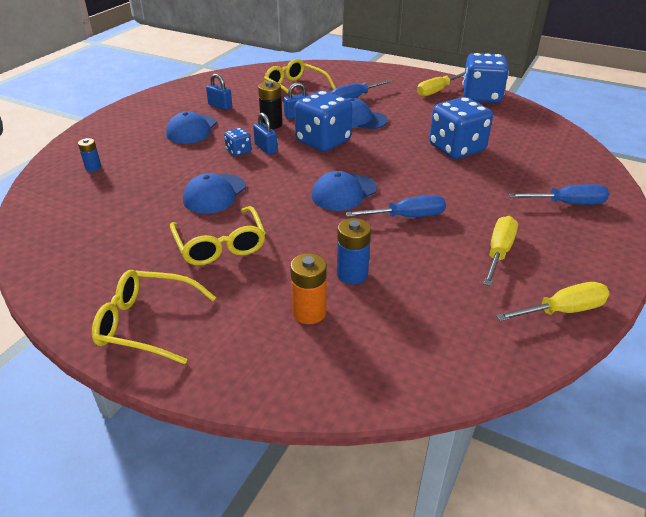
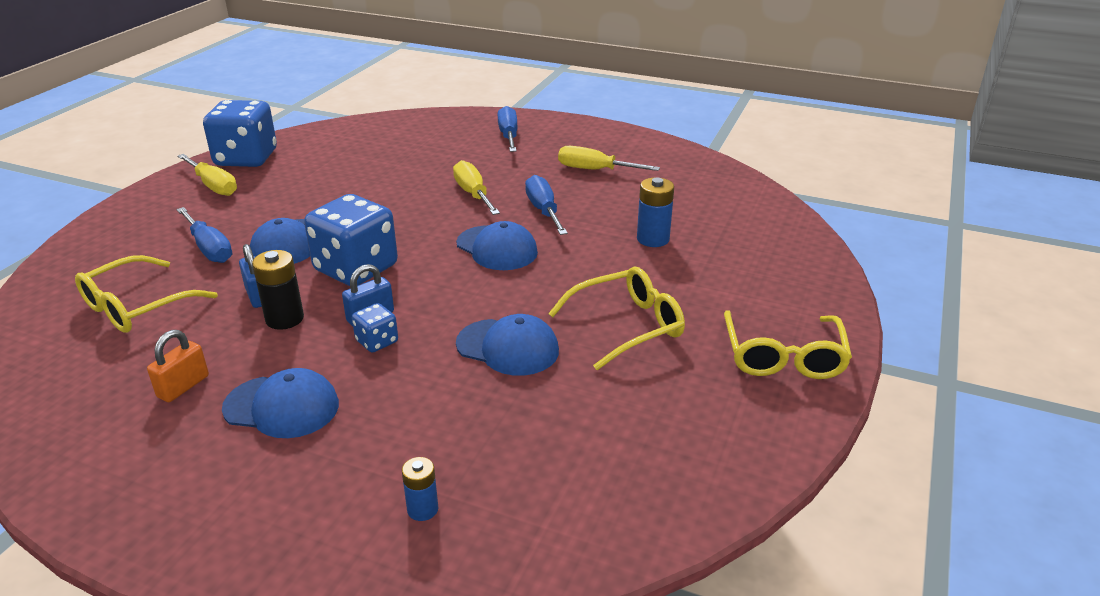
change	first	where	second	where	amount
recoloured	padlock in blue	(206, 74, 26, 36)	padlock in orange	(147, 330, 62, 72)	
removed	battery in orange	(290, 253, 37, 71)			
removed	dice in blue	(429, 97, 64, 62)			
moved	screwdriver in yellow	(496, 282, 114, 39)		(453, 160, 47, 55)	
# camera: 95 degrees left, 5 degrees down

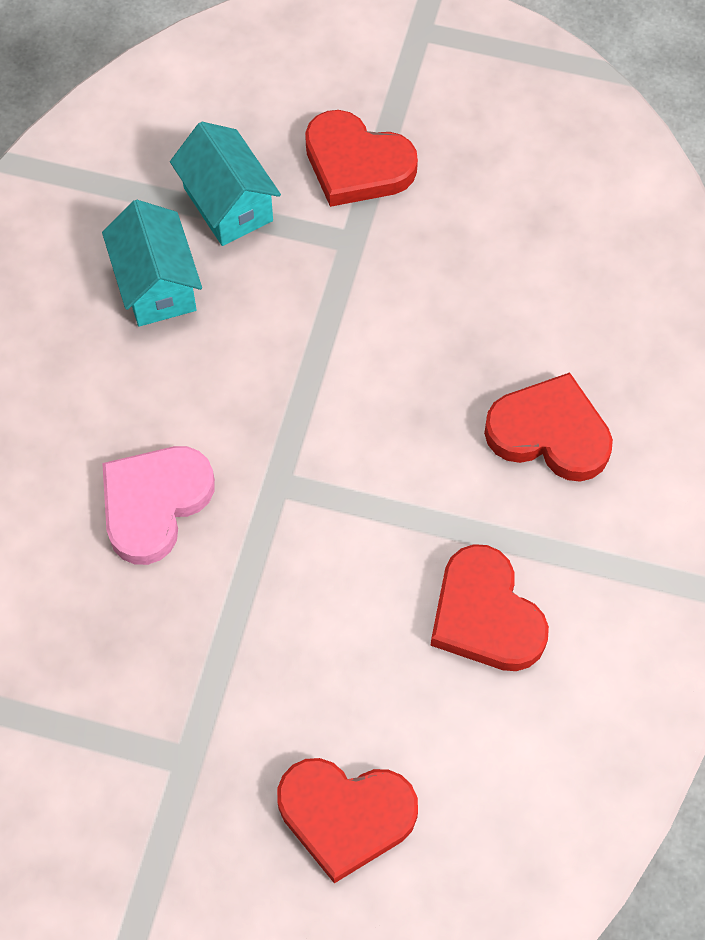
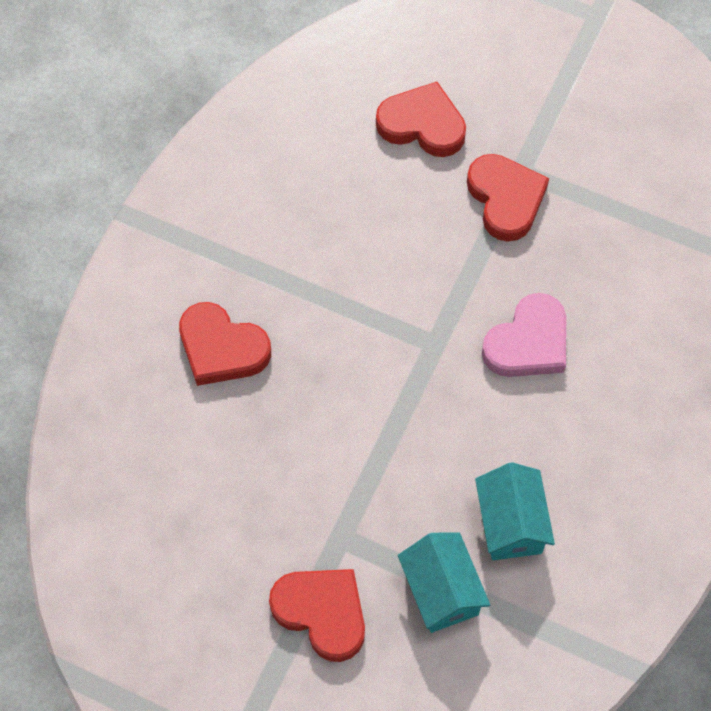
change	first	where	second	where	amount
moved	heart in red	(430, 544, 119, 127)		(467, 154, 82, 88)	
# camera: 170 degrees left, 0 degrees up

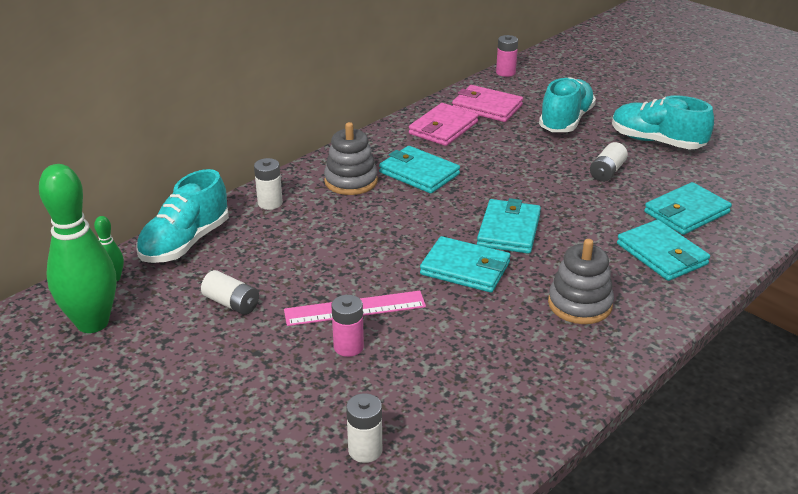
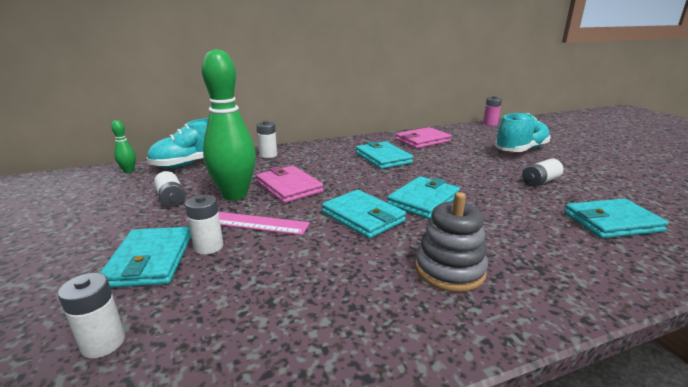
change	first	where	second	where	amount
moved	bowling pin in green	(39, 164, 77, 169)		(202, 49, 54, 151)	
removed	stacking toy in grey	(324, 122, 54, 73)			
recoloured	battery in pink	(332, 295, 32, 62)	battery in white	(185, 195, 38, 60)	
moved	wallet in pink	(452, 85, 71, 37)		(256, 166, 67, 37)	
removed	shoe in turquoise	(612, 95, 102, 55)			
moved	wallet in turquoise	(617, 220, 93, 61)		(100, 227, 91, 61)	
# camera: 25 degrees right, 10 degrees down

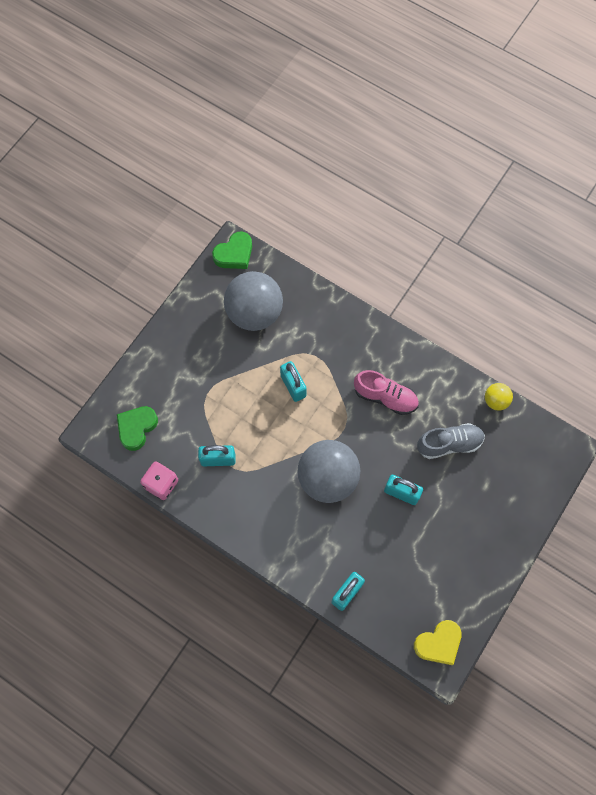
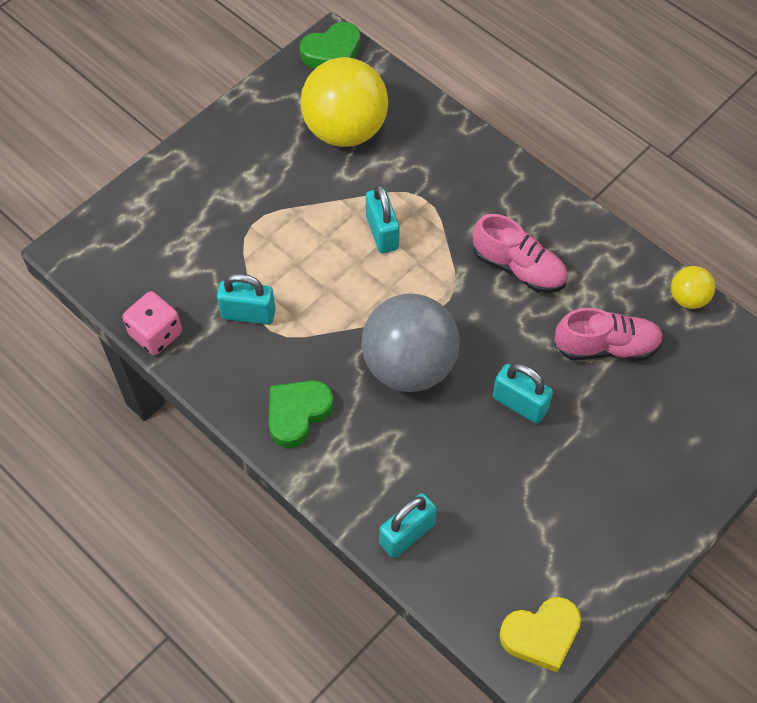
change	first	where	second	where	amount
moved	heart in green	(117, 406, 41, 45)		(269, 380, 65, 68)	
recoloured	ball in grey	(224, 271, 59, 60)	ball in yellow	(300, 57, 88, 90)	
recoloured	shoe in grey	(417, 423, 68, 36)	shoe in pink	(555, 308, 108, 52)	
# camera: 10 degrees right, 10 degrees down

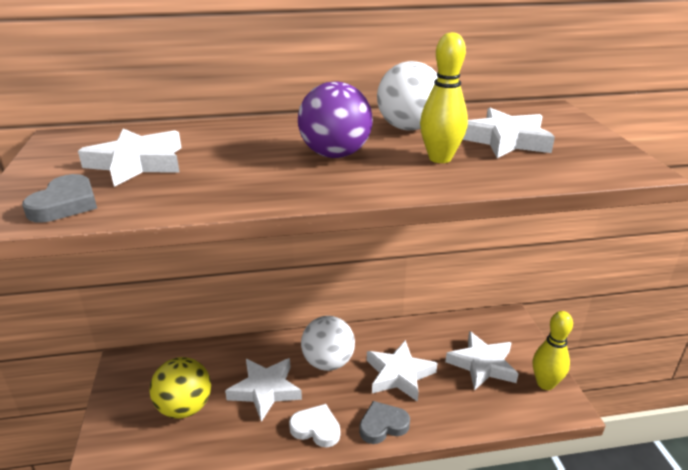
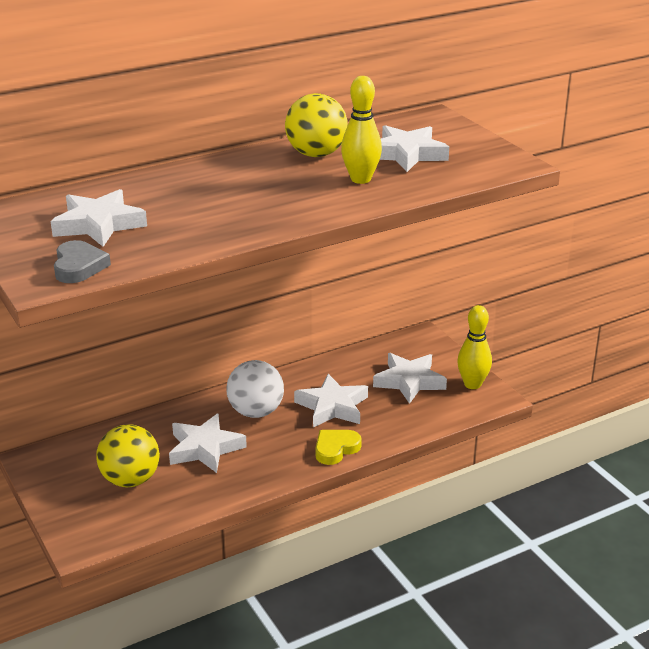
change	first	where	second	where	amount
removed	heart in white	(289, 404, 51, 43)			
removed	ball in purple	(298, 82, 75, 76)			
recoloured	heart in grey	(359, 401, 51, 43)	heart in yellow	(315, 430, 47, 35)	
recoloured	ball in white	(377, 61, 61, 69)	ball in yellow	(285, 93, 63, 64)	
# camera: 20 degrees left, 0 degrees up

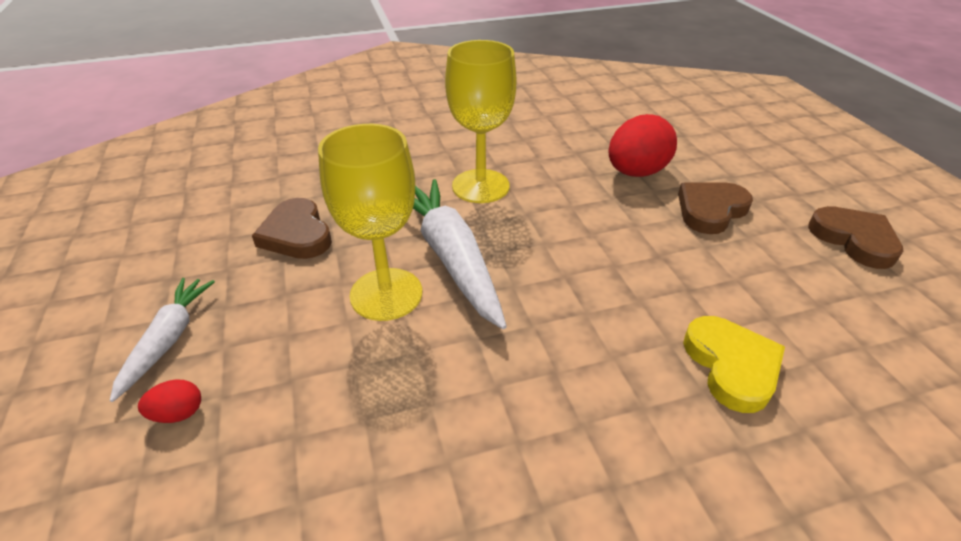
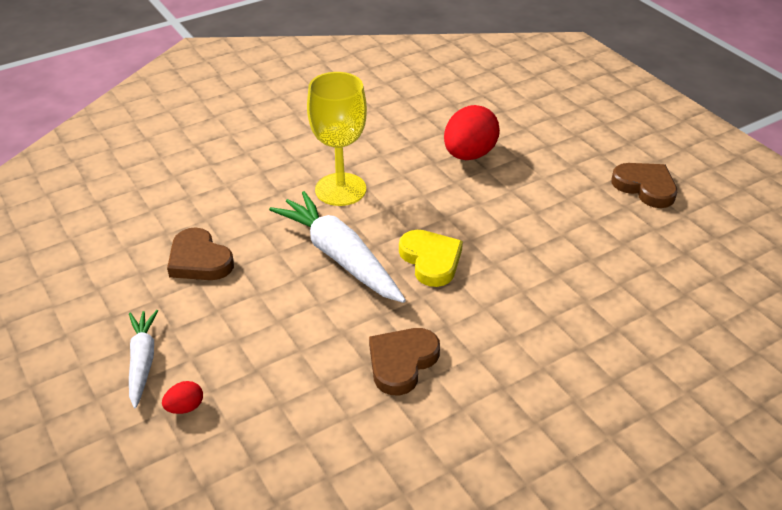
change	first	where	second	where	amount
removed	goblet in yellow	(318, 124, 104, 197)			
moved	heart in brown	(678, 182, 75, 52)		(369, 328, 71, 67)	
moved	heart in yellow	(683, 316, 102, 97)		(399, 230, 64, 57)	
# camera: 15 degrees left, 0 degrees up

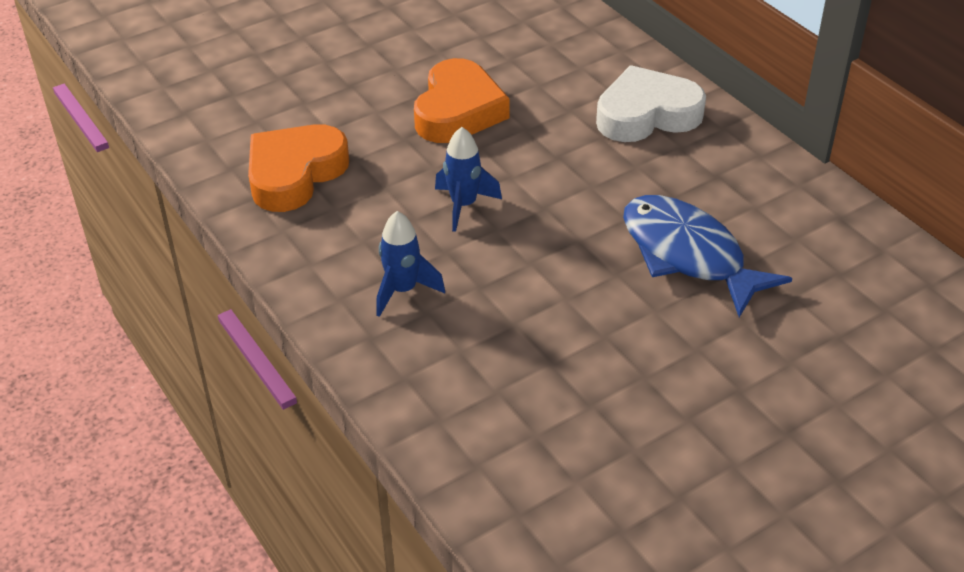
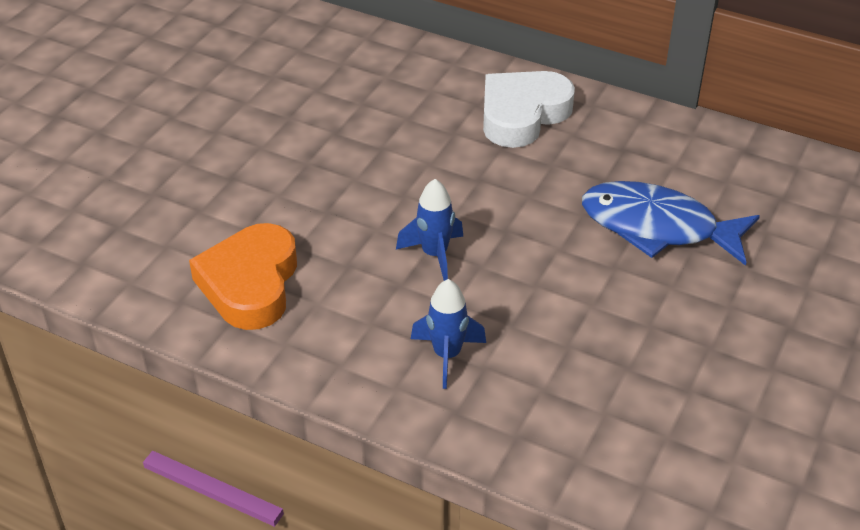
change	first	where	second	where	amount
removed	heart in orange	(414, 58, 96, 85)			
# camera: 30 degrees left, 0 degrees up

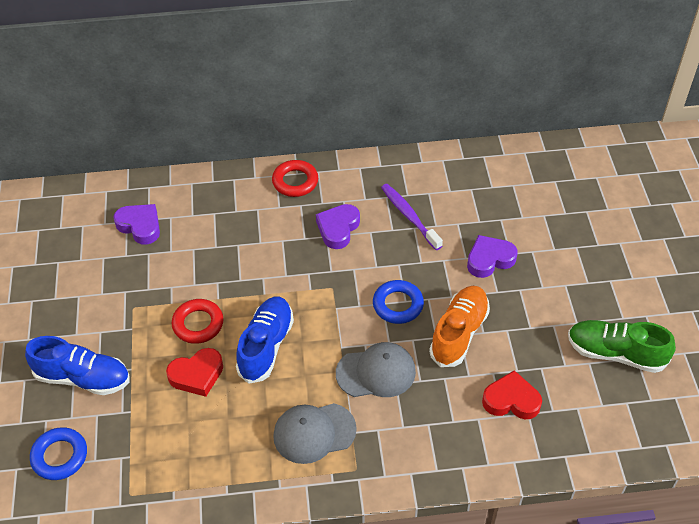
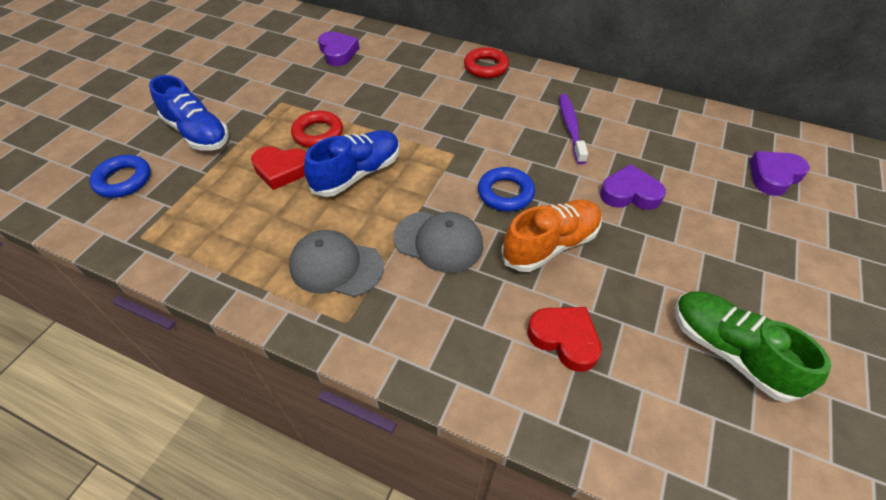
change	first	where	second	where	amount
moved	heart in purple	(316, 204, 44, 45)		(750, 151, 60, 45)	
# camera: 30 degrees right, 0 degrees up

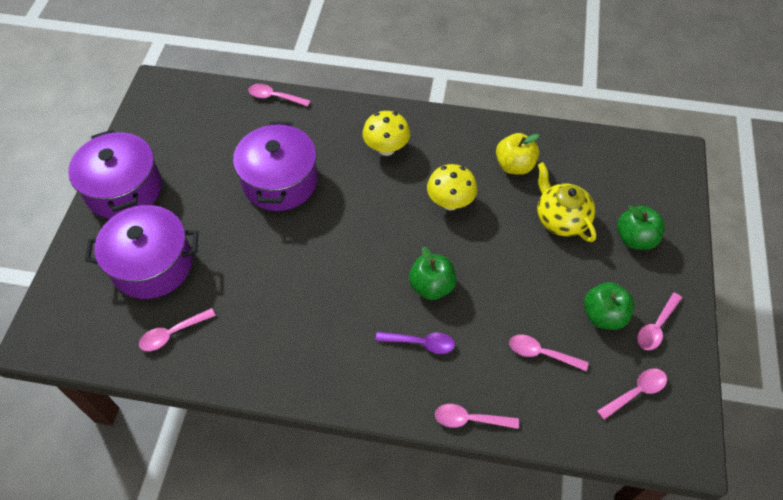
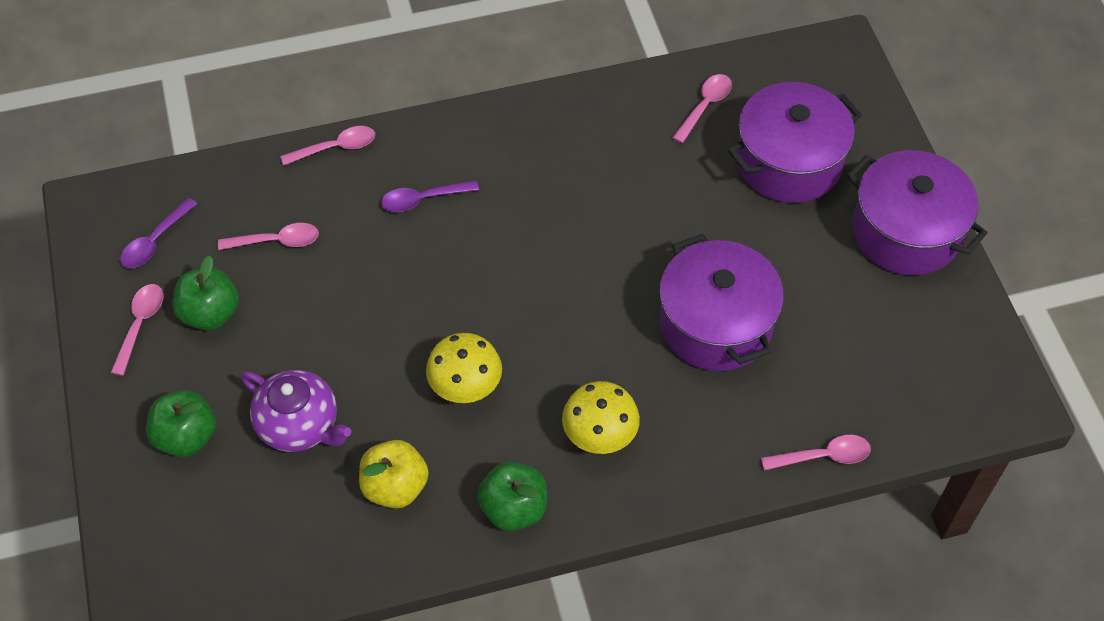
change	first	where	second	where	amount
moved	apple in green	(409, 247, 48, 53)		(477, 462, 70, 69)	
recoloured	teapot in yellow	(537, 162, 59, 80)	teapot in purple	(241, 370, 110, 82)	
recoloured	spoon in pink	(597, 368, 70, 52)	spoon in purple	(120, 198, 77, 70)	
# camera: 155 degrees right, 0 degrees up

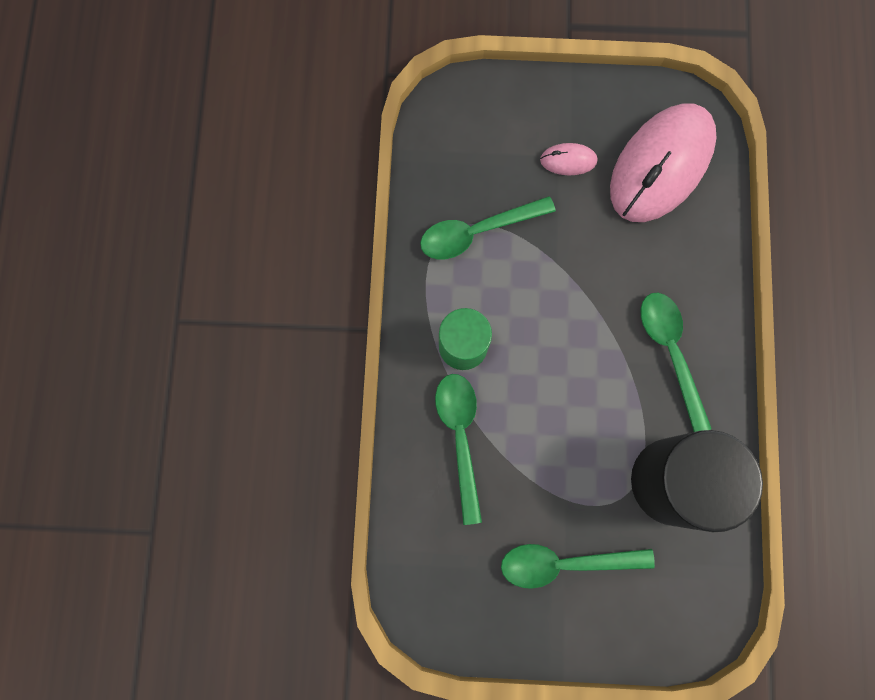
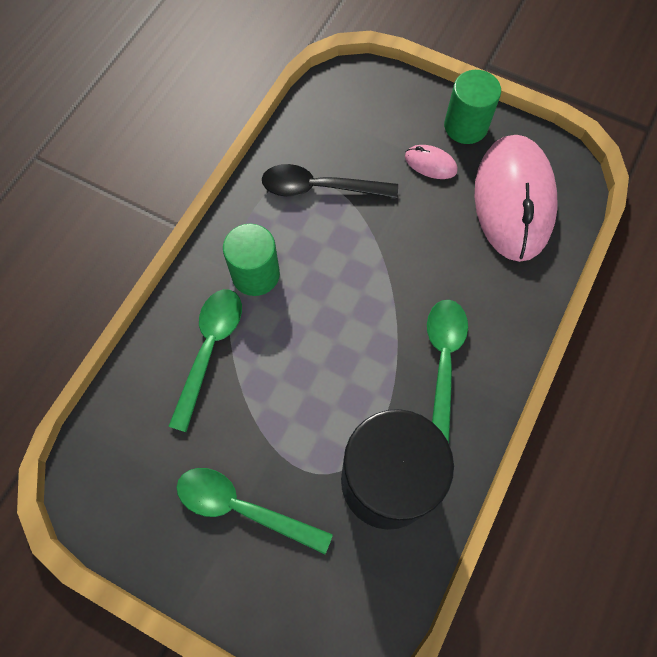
change	first	where	second	where	amount
recoloured	spoon in green	(420, 196, 136, 63)	spoon in black	(262, 164, 136, 34)	
turned	mouse in pink	(610, 103, 106, 119)		(475, 135, 82, 127)	60 degrees counterclockwise
added			cylinder in green	(444, 70, 57, 74)	
# camera: 25 degrees right, 10 degrees down

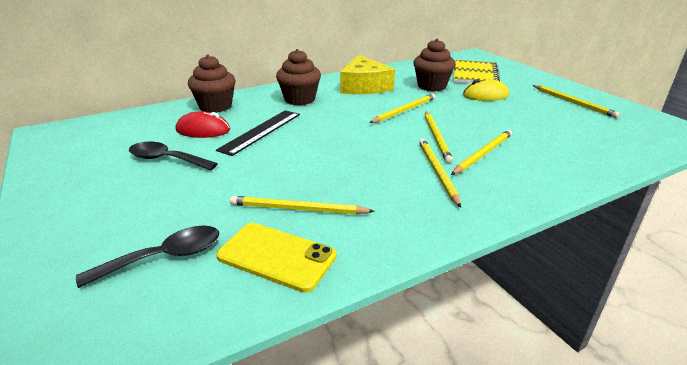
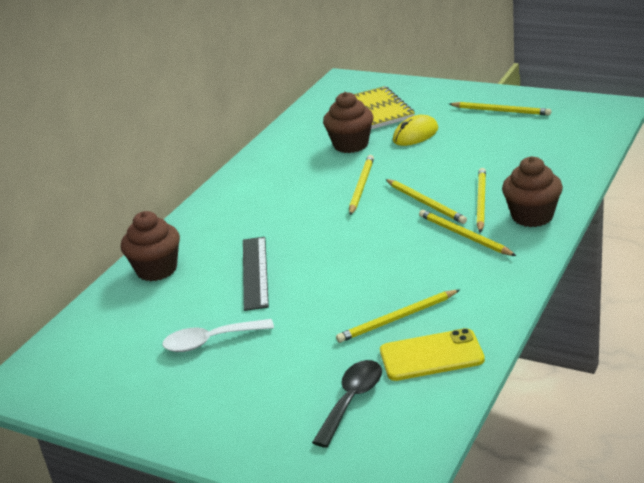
change	first	where	second	where	amount
recoloured	spoon in black	(129, 142, 89, 29)	spoon in white	(162, 319, 112, 33)	
removed	mouse in red	(176, 111, 54, 27)			
moved	cupcake in brown	(276, 49, 45, 56)		(502, 156, 61, 71)	
removed	cheese in yellow	(340, 55, 55, 39)			
# camera: 30 degrees left, 0 degrees up

